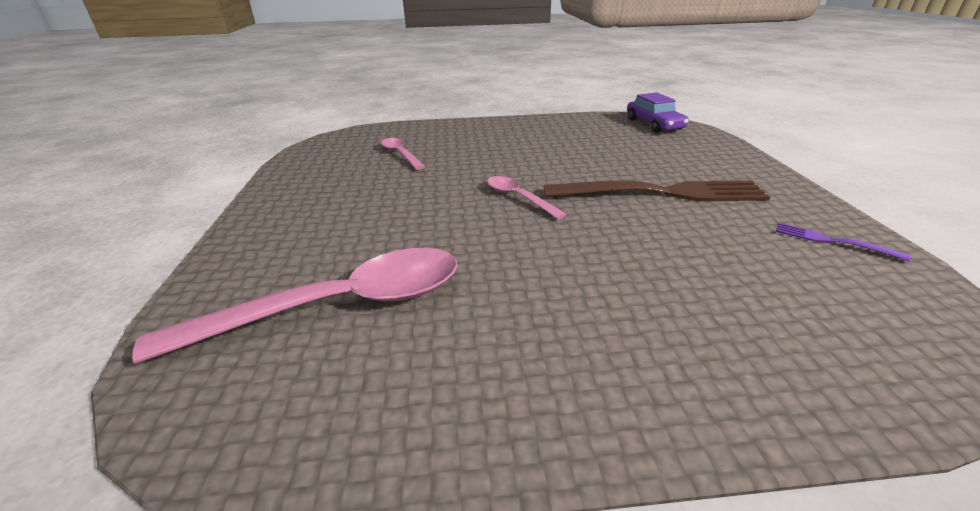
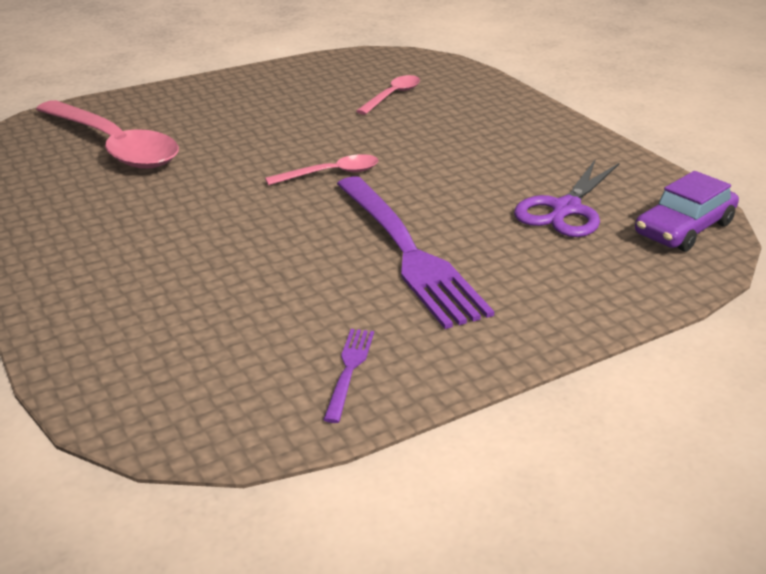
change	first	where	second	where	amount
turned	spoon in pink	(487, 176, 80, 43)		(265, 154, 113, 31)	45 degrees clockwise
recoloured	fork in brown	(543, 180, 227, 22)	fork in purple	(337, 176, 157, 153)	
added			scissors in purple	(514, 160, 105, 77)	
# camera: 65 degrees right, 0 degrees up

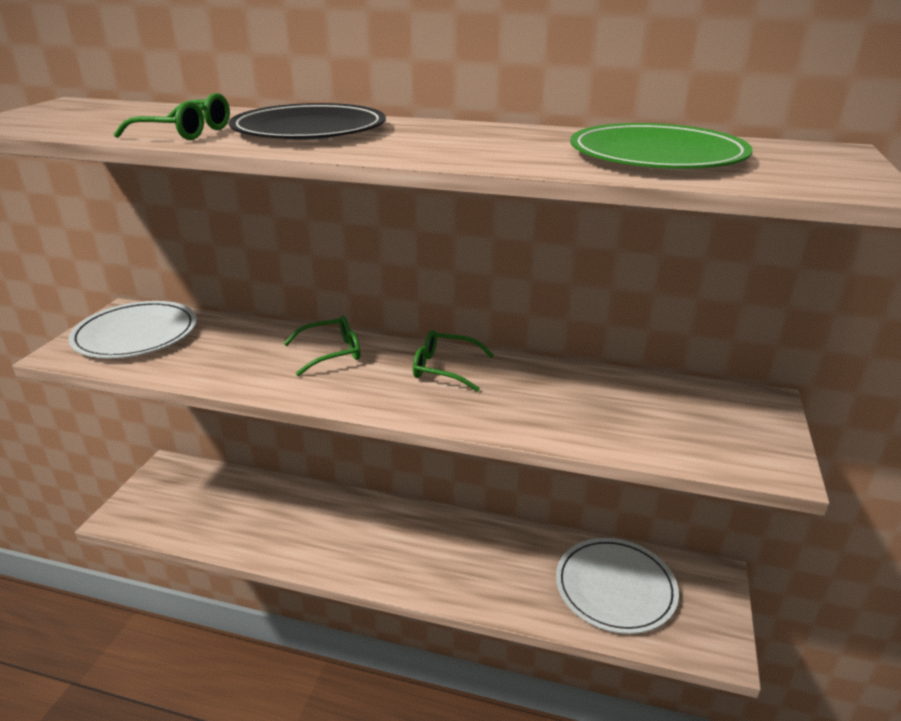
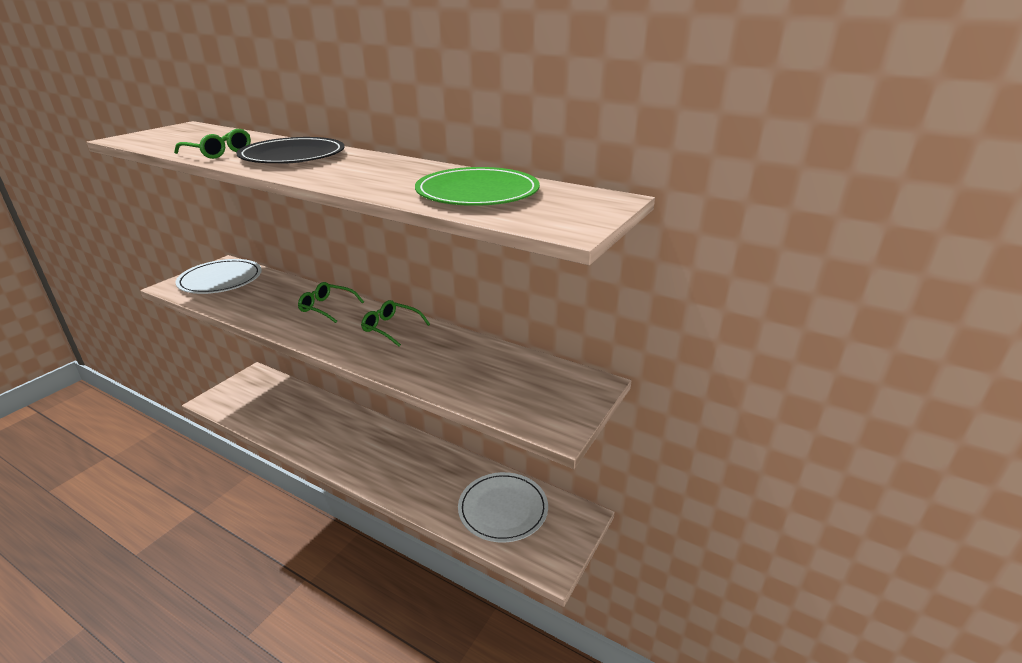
change	first	where	second	where	amount
turned	glasses in green	(284, 316, 76, 60)		(298, 282, 66, 41)	150 degrees counterclockwise
# camera: 15 degrees right, 0 degrees up

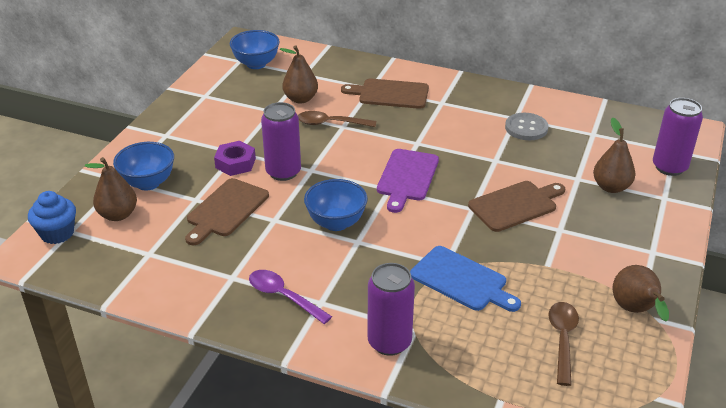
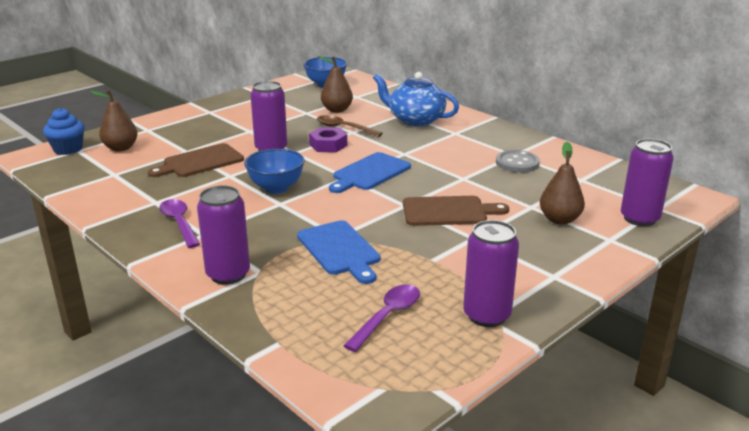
change	first	where	second	where	amount
removed	bowl in blue	(113, 142, 61, 49)			
moved	nut in purple	(214, 141, 42, 35)		(309, 127, 38, 25)	
replaced	cutting board in brown	(341, 79, 88, 30)	teapot in blue	(373, 72, 86, 54)	
recoloured	cutting board in purple	(377, 149, 62, 64)	cutting board in blue	(329, 152, 82, 41)	
recoloured	spoon in brown	(548, 302, 31, 84)	spoon in purple	(344, 285, 76, 67)	
replaced	pear in brown	(613, 265, 56, 56)	can in purple	(463, 220, 56, 107)	
# camera: 25 degrees right, 10 degrees down

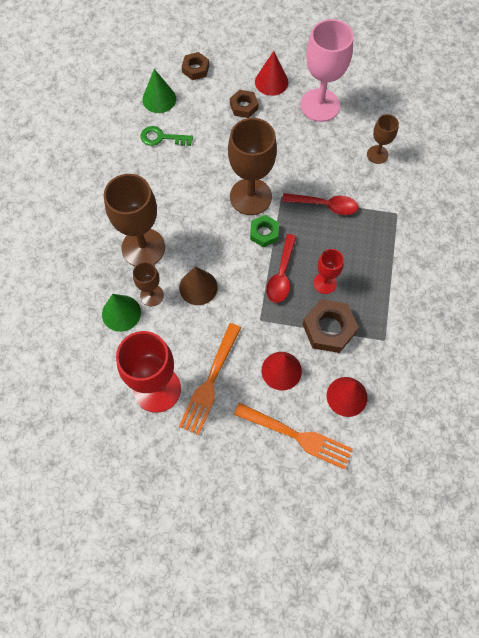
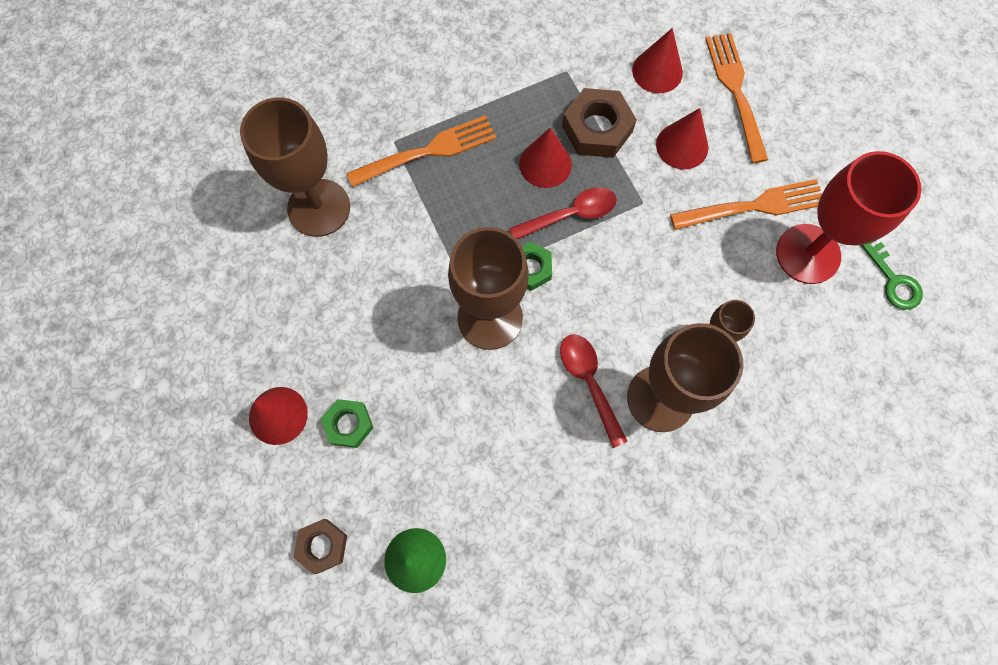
change	first	where	second	where	amount
removed	cone in green	(102, 294, 39, 38)			
moved	key in green	(140, 126, 53, 20)		(861, 240, 62, 70)	
removed	cone in brown	(179, 266, 39, 39)			
recoloured	nut in brown	(230, 90, 29, 28)	nut in green	(321, 399, 52, 49)	
moved	spoon in red	(282, 193, 76, 22)		(560, 334, 68, 114)	
removed	goblet in pink	(300, 19, 54, 103)			
replaced	goblet in red	(313, 249, 31, 45)	cone in red	(519, 128, 53, 60)	
resized	goblet in brown	(367, 114, 32, 50)		(240, 97, 110, 140)	x1.91
added			fork in orange	(346, 115, 151, 72)	
# camera: 125 degrees left, 5 degrees up

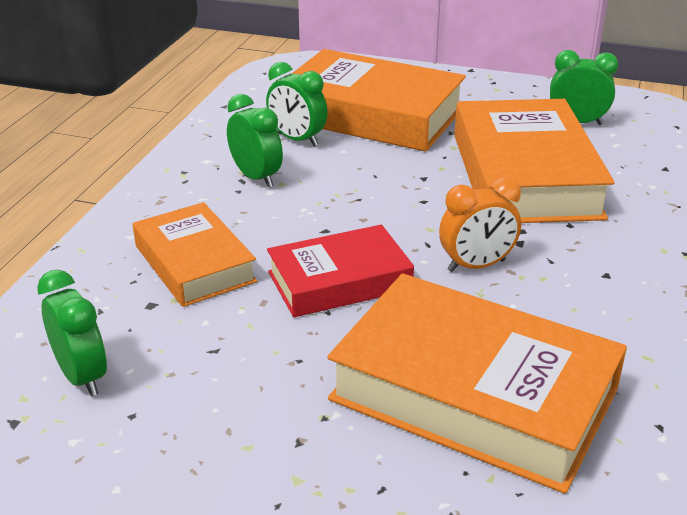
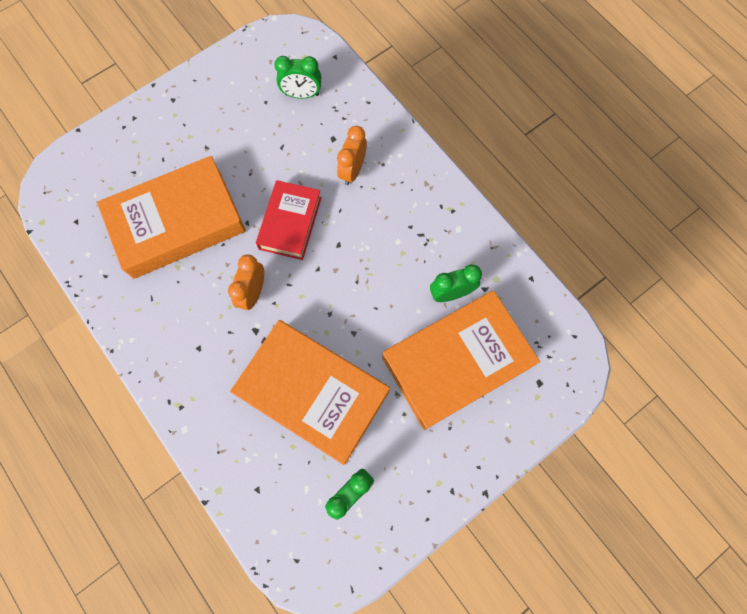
change	first	where	second	where	amount
replaced	book in orange	(133, 202, 124, 105)	clock in orange	(337, 126, 30, 59)	
removed	clock in green	(227, 94, 56, 93)			
# camera: 125 degrees right, 40 degrees up

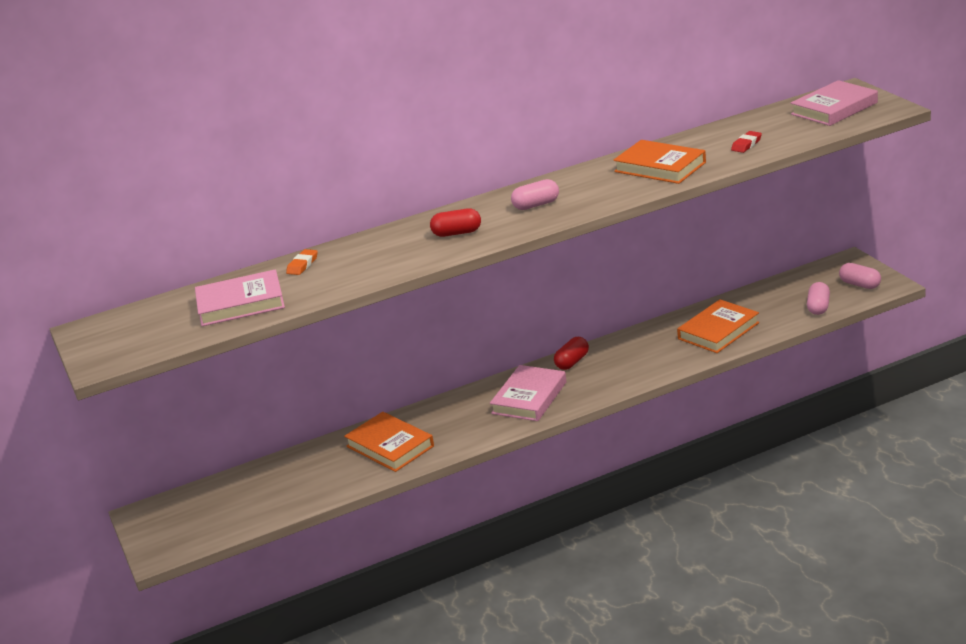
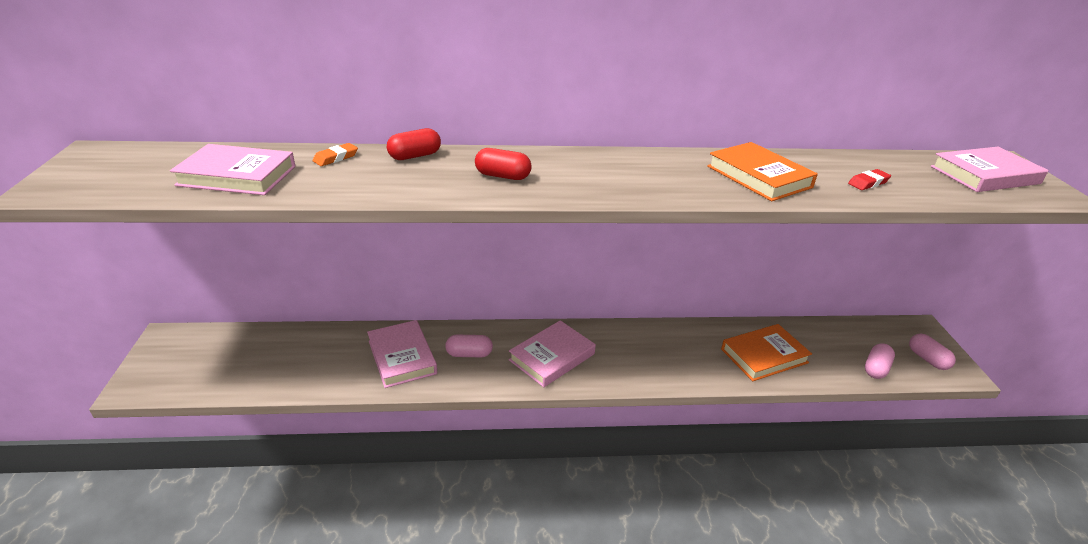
change	first	where	second	where	amount
recoloured	book in orange	(344, 412, 90, 60)	book in pink	(367, 320, 70, 68)	
moved	capsule in pink	(511, 179, 48, 31)		(445, 335, 48, 22)	
moved	capsule in red	(554, 337, 35, 33)		(387, 128, 54, 32)	
# camera: 15 degrees right, 5 degrees up

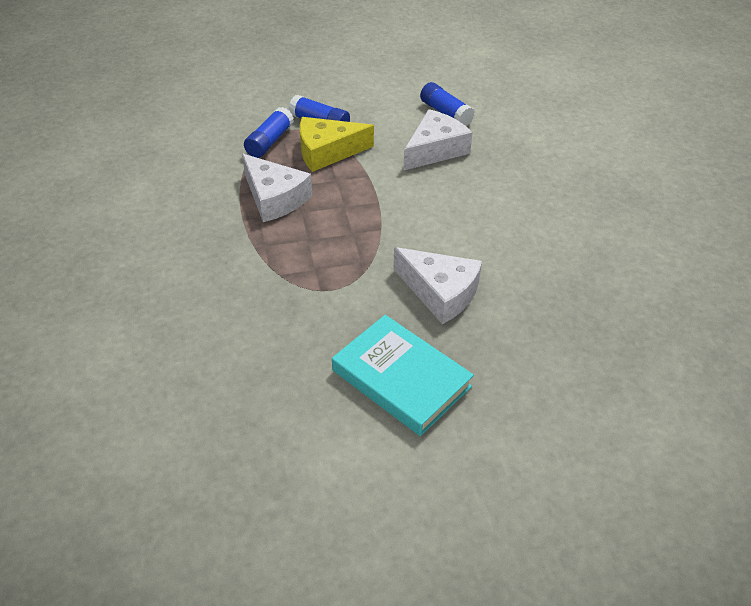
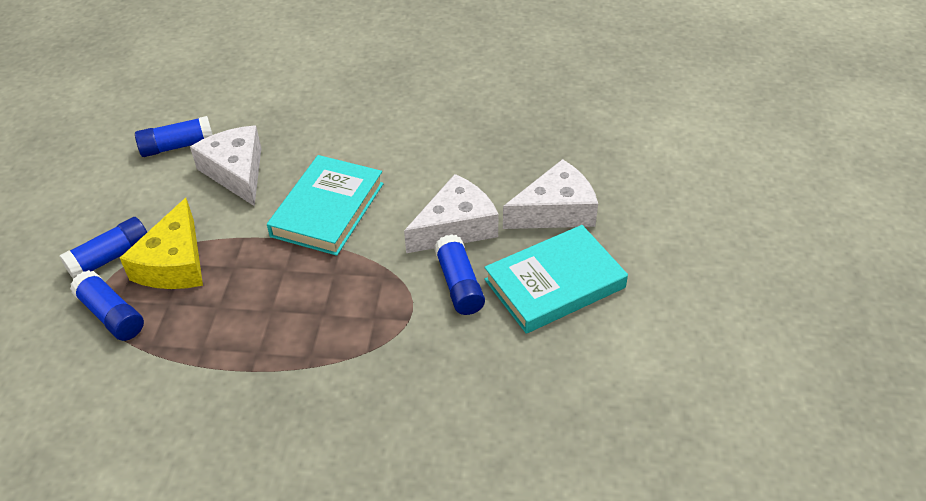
change	first	where	second	where	amount
moved	cheese in white	(242, 154, 70, 68)		(503, 159, 95, 70)	
added			book in turquoise	(267, 155, 117, 101)	
added			glue stick in blue	(434, 234, 51, 81)	
# camera: 70 degrees left, 0 degrees up

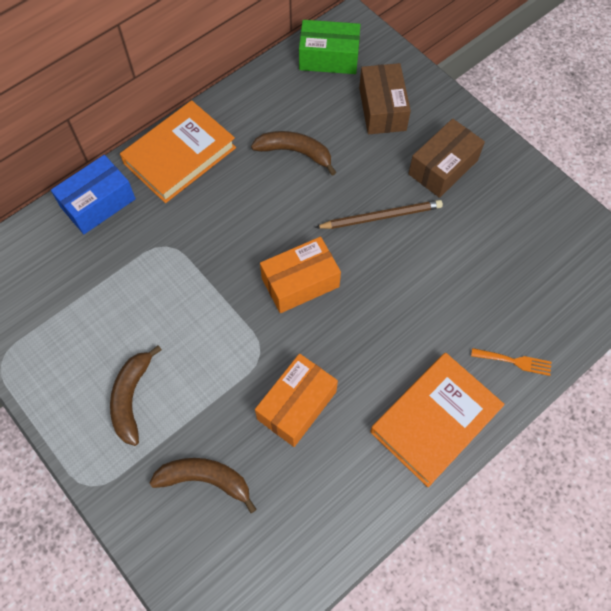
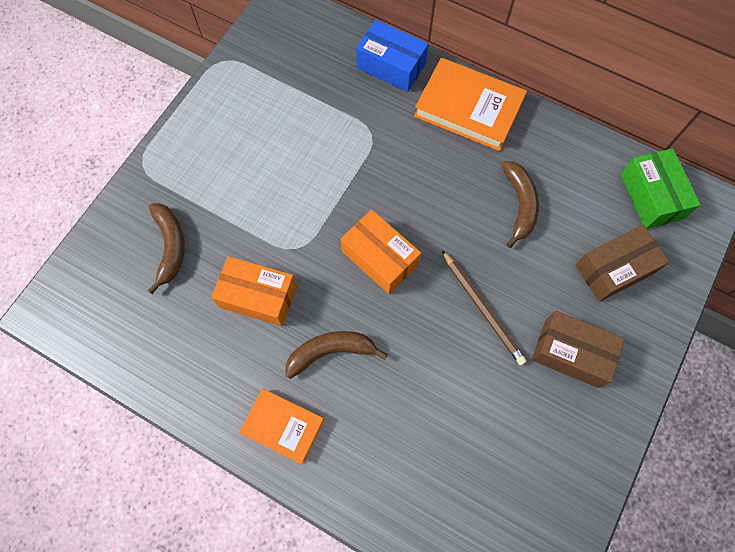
change	first	where	second	where	amount
moved	banana in brown	(110, 345, 52, 101)		(285, 331, 103, 48)	
resized	book in orange	(370, 353, 135, 134)		(239, 388, 85, 77)	x0.63
removed	fork in orange	(471, 348, 81, 28)			
# camera: 70 degrees right, 5 degrees up

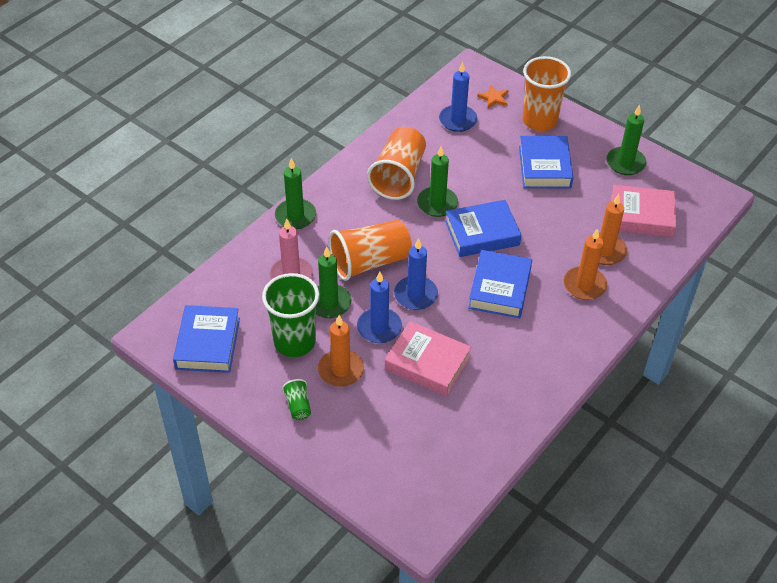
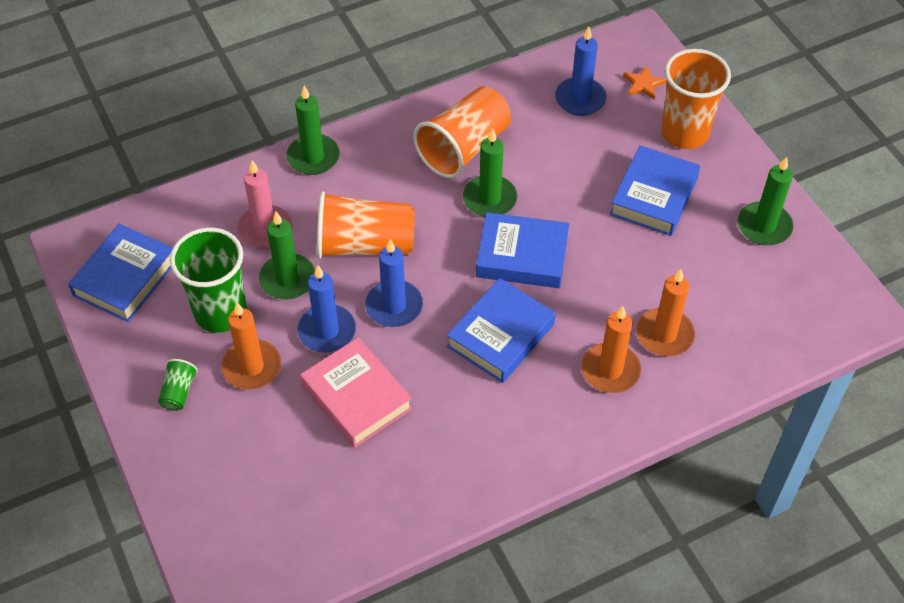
change	first	where	second	where	amount
removed	book in pink	(611, 185, 65, 52)			
# camera: 25 degrees right, 5 degrees up

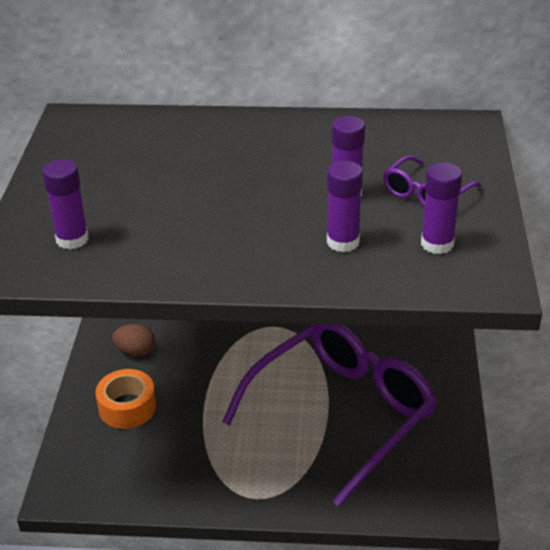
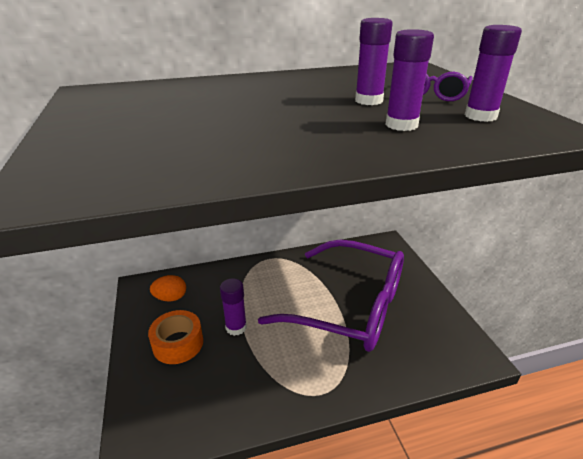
change	first	where	second	where	amount
moved	glue stick in purple	(42, 159, 47, 91)		(220, 278, 27, 58)	
recoloured	egg in brown	(112, 324, 43, 33)	egg in orange	(150, 275, 36, 26)	
turned	glasses in purple	(222, 324, 215, 183)		(258, 239, 146, 113)	90 degrees clockwise
# camera: 20 degrees left, 5 degrees down

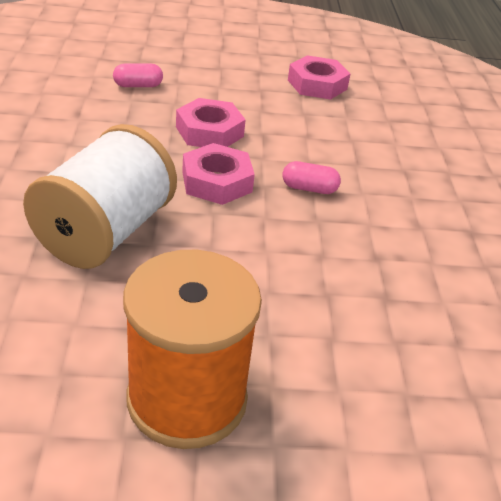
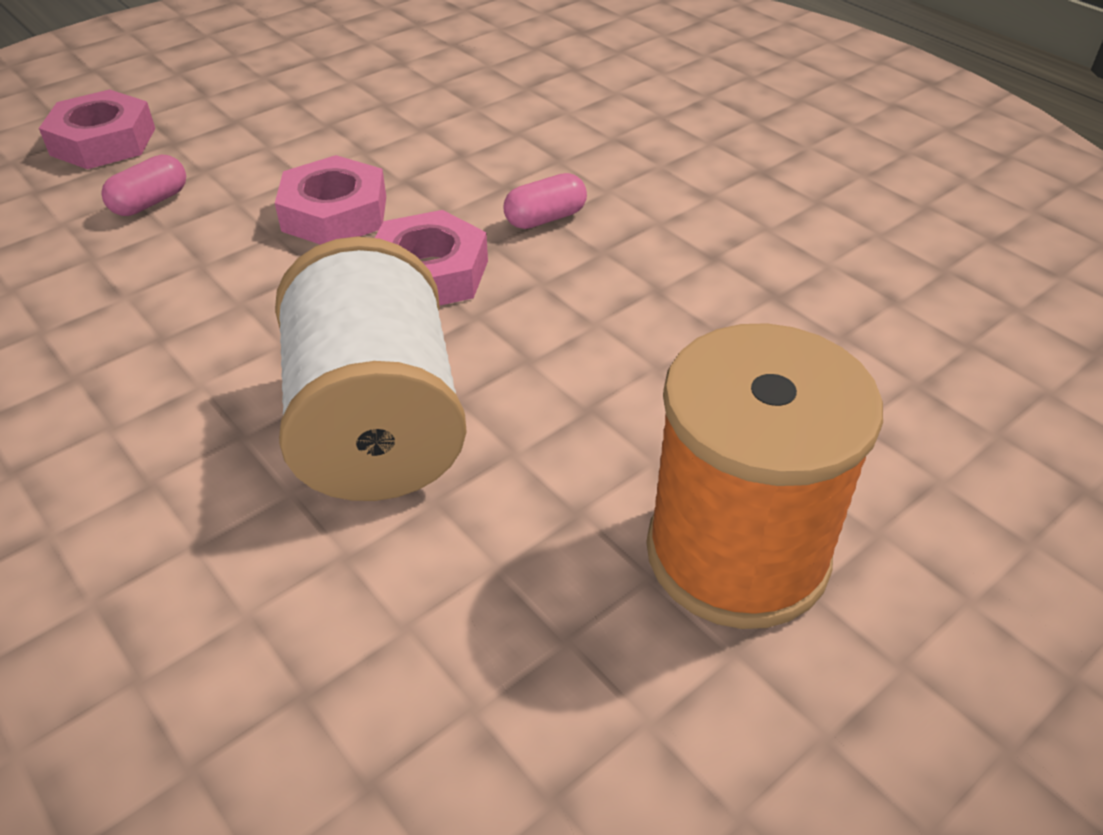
change	first	where	second	where	amount
moved	nut in pink	(288, 55, 62, 45)		(39, 89, 116, 80)	
# camera: 35 degrees left, 5 degrees up

